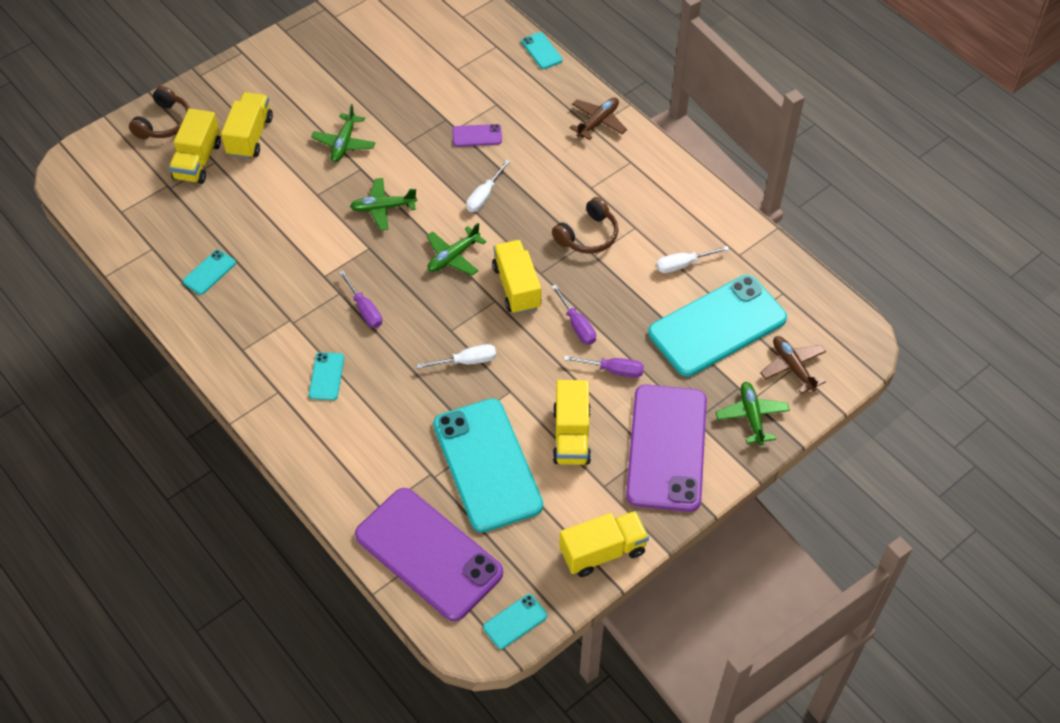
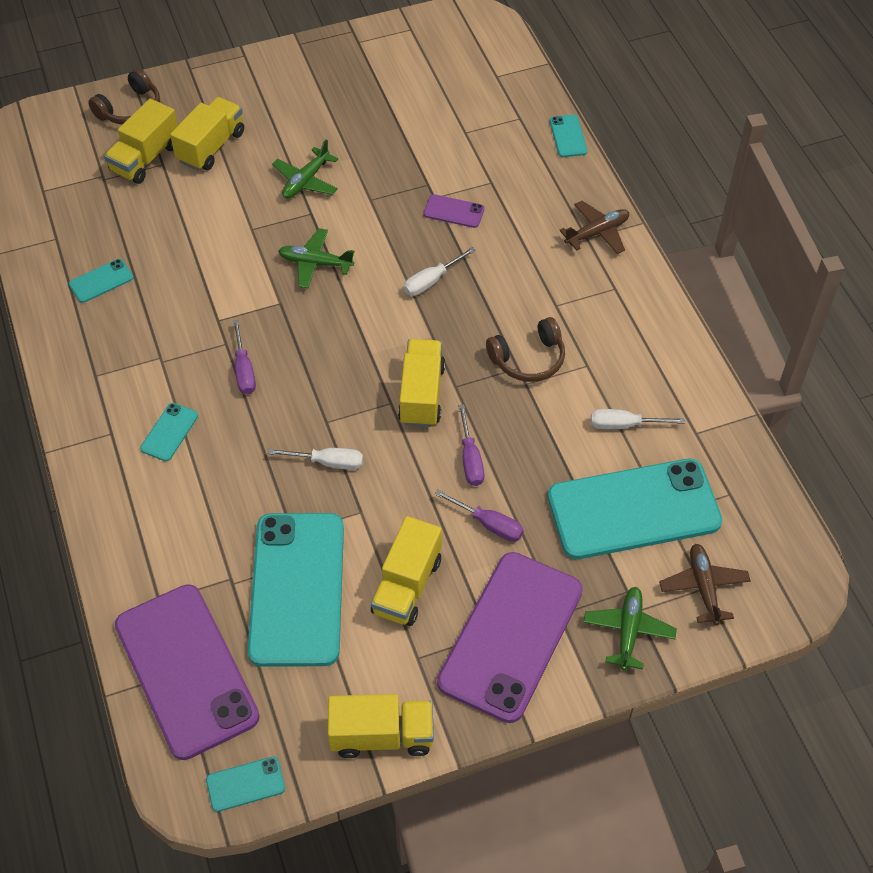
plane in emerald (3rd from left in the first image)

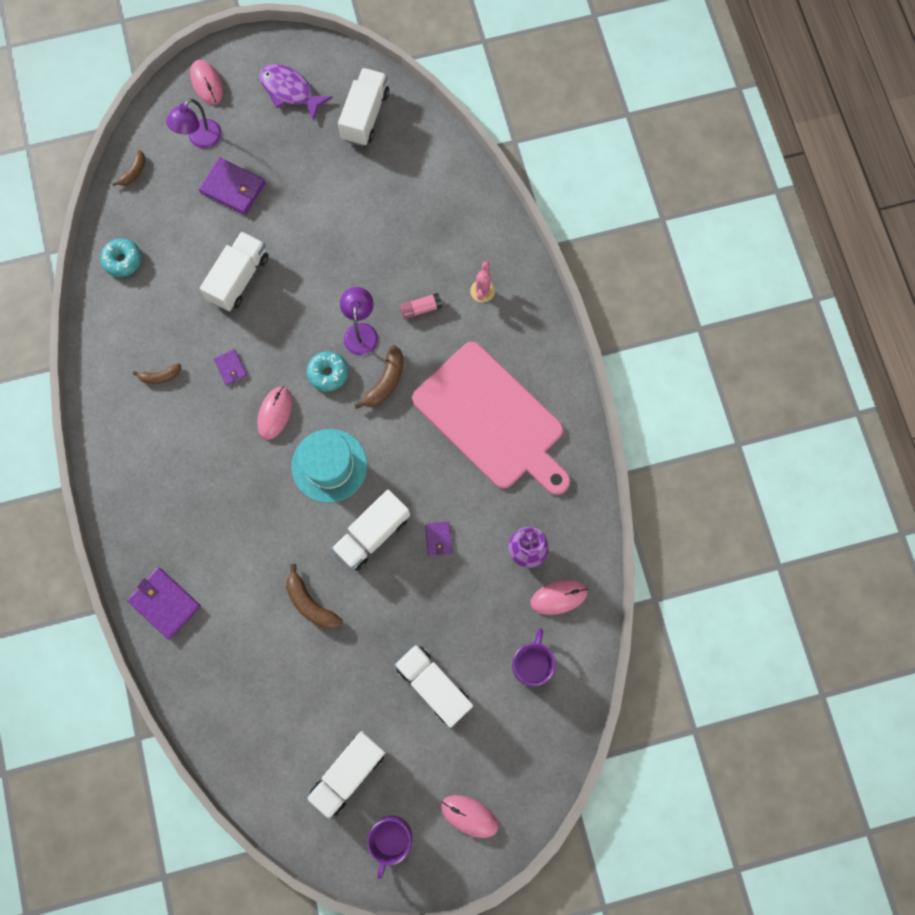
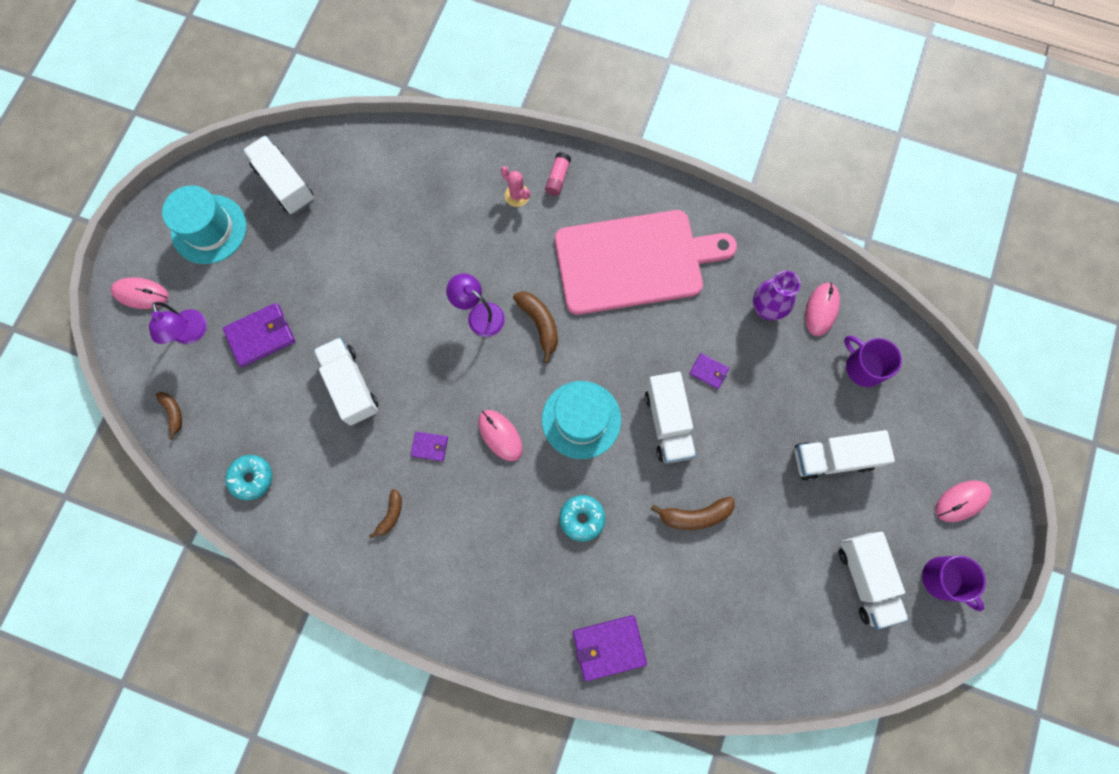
tall hat in aqua (1st from left)
doughnut in aqua (2nd from left)
glue in rosy

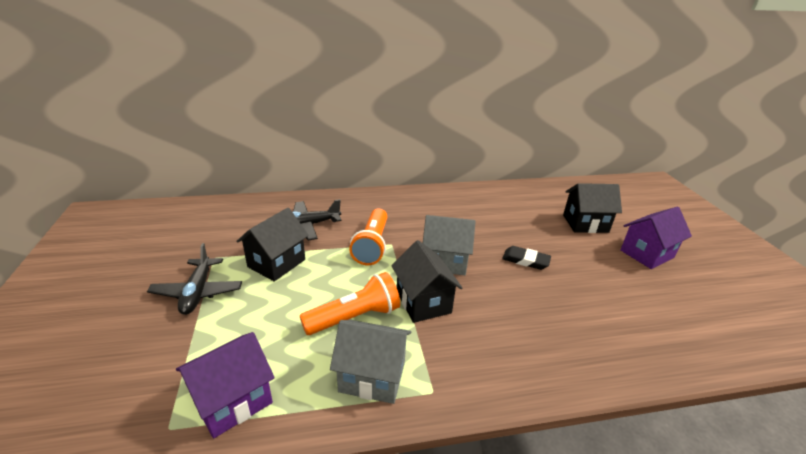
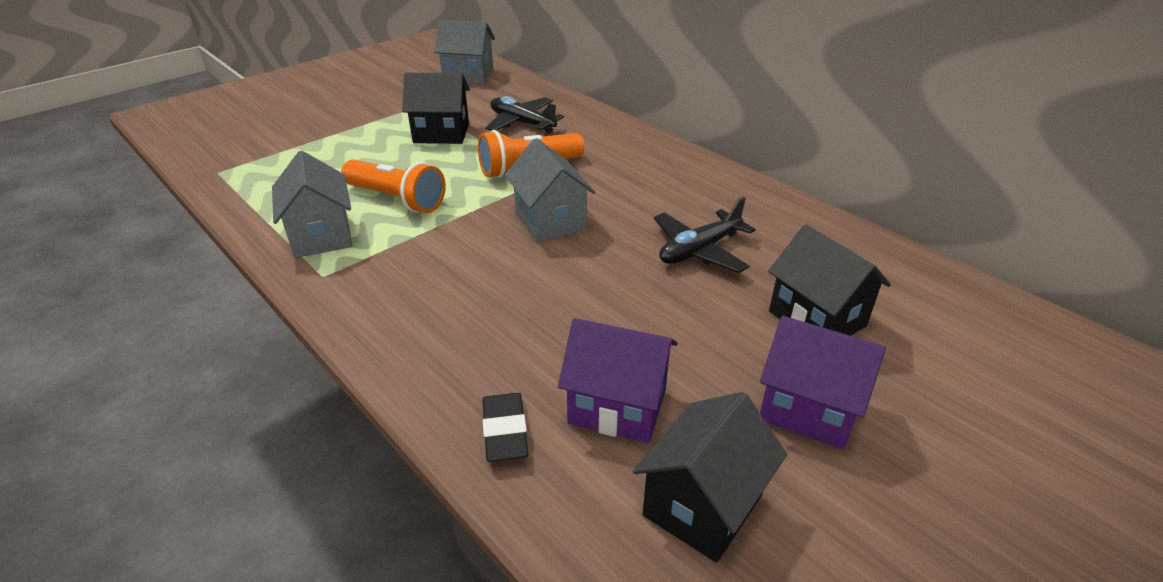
plane in black (2nd from left)
cottage in violet (1st from left)
cottage in black (2nd from left)
gum eraser in black
cottage in ash-grey (2nd from left)

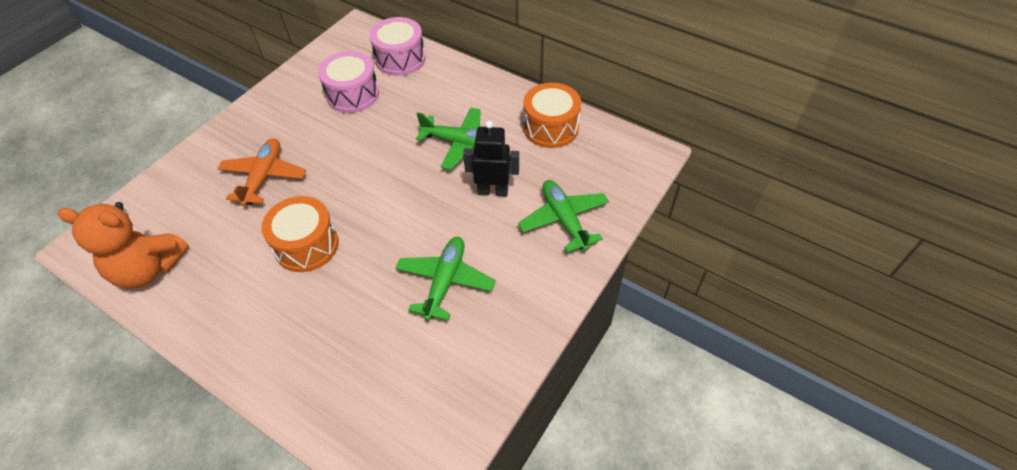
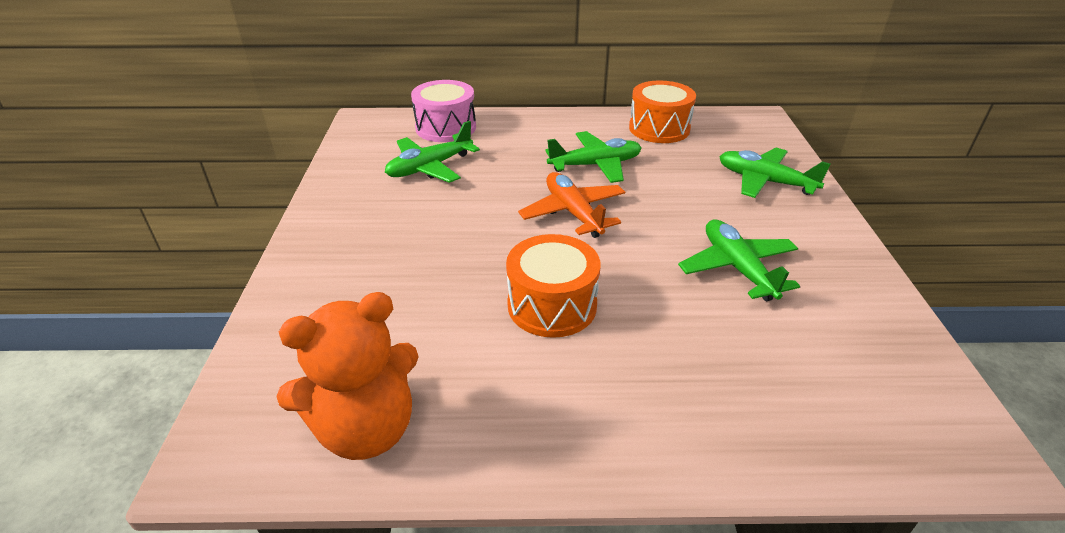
plane in bright orange
plane in emerald (1st from left)
robot in black

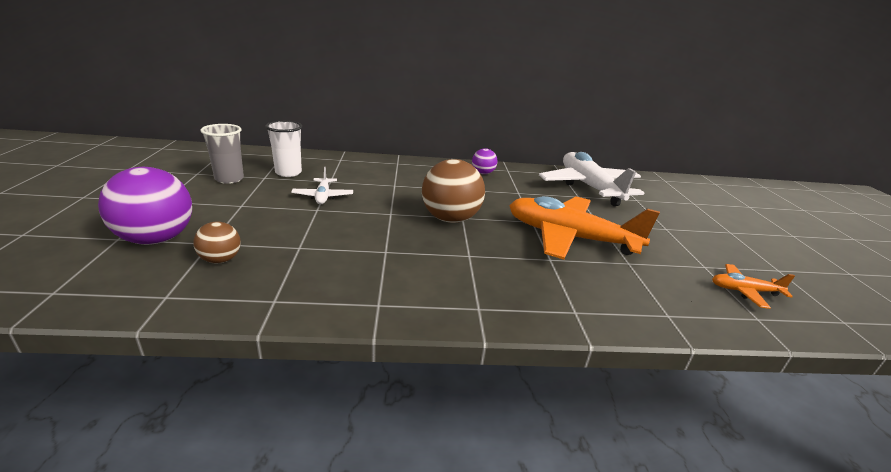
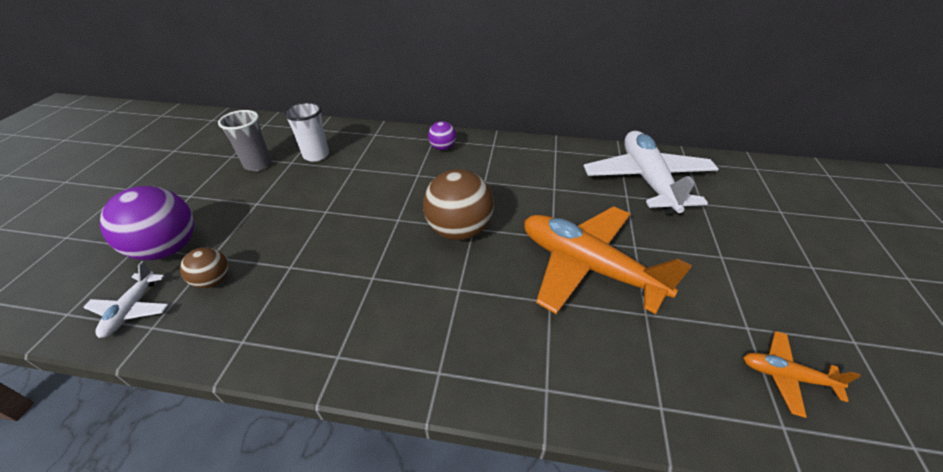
plane in snow-white (1st from left)
ball in violet (2nd from left)

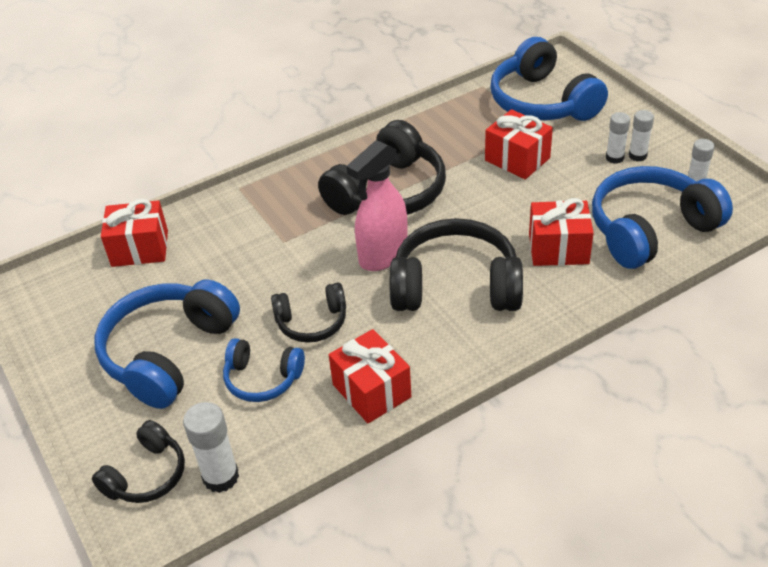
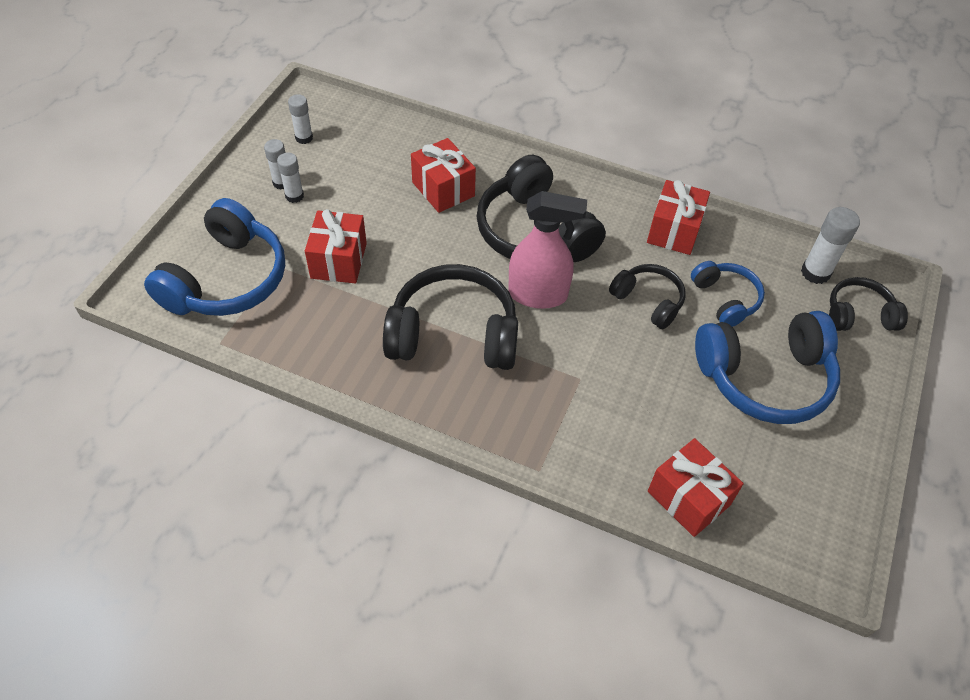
headphones in royal blue (4th from left in the first image)

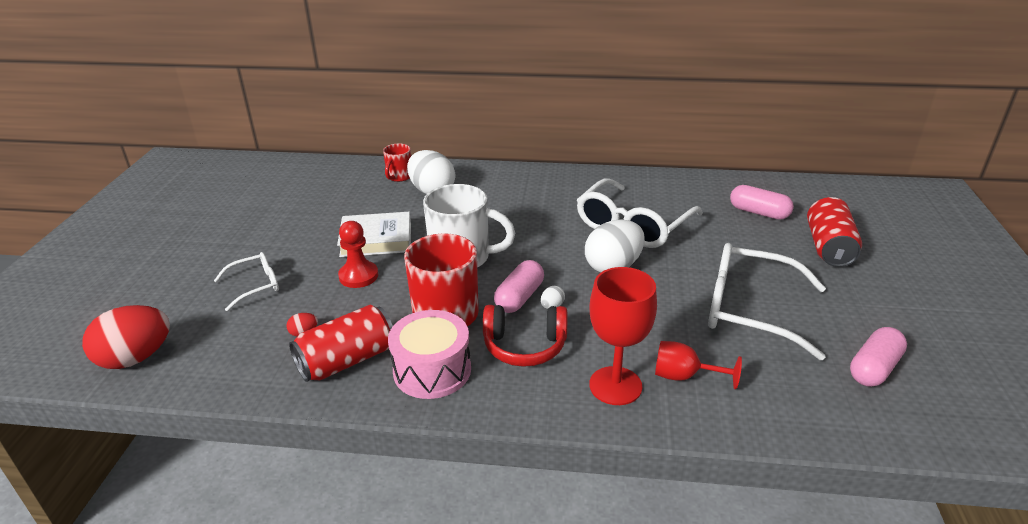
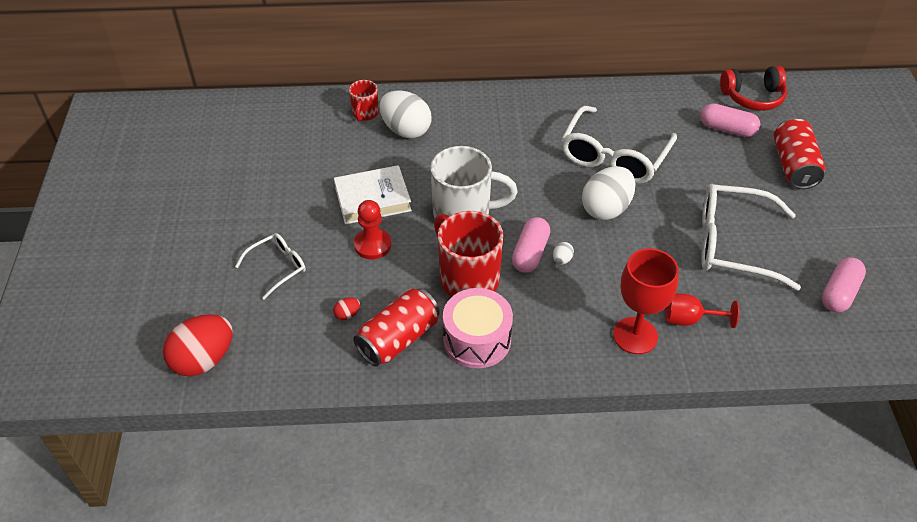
headphones in red

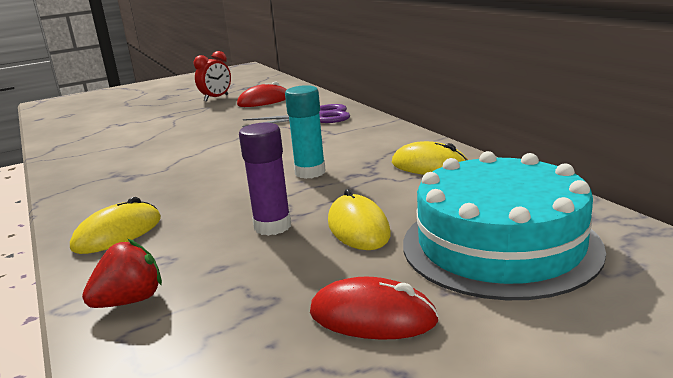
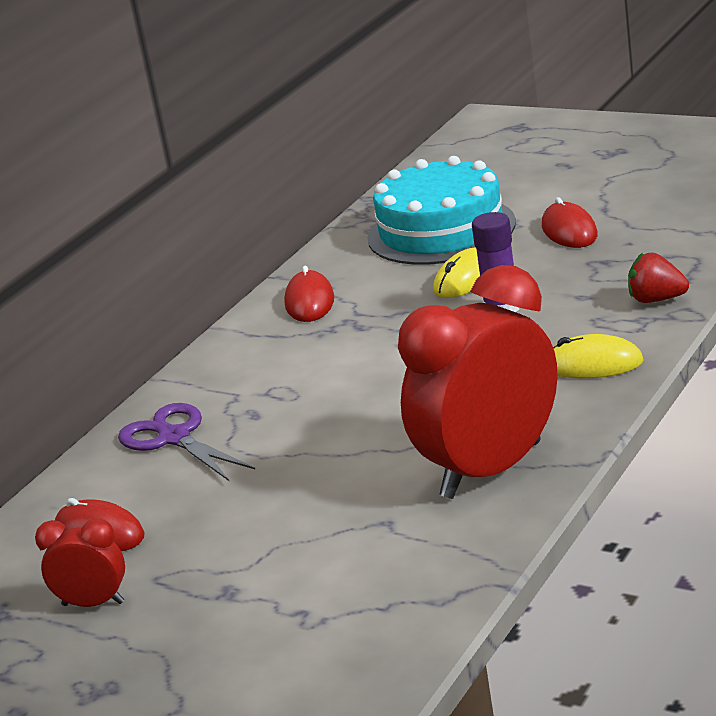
glue in aqua
PC mouse in red (2nd from left)
bedside clock in red (2nd from left)

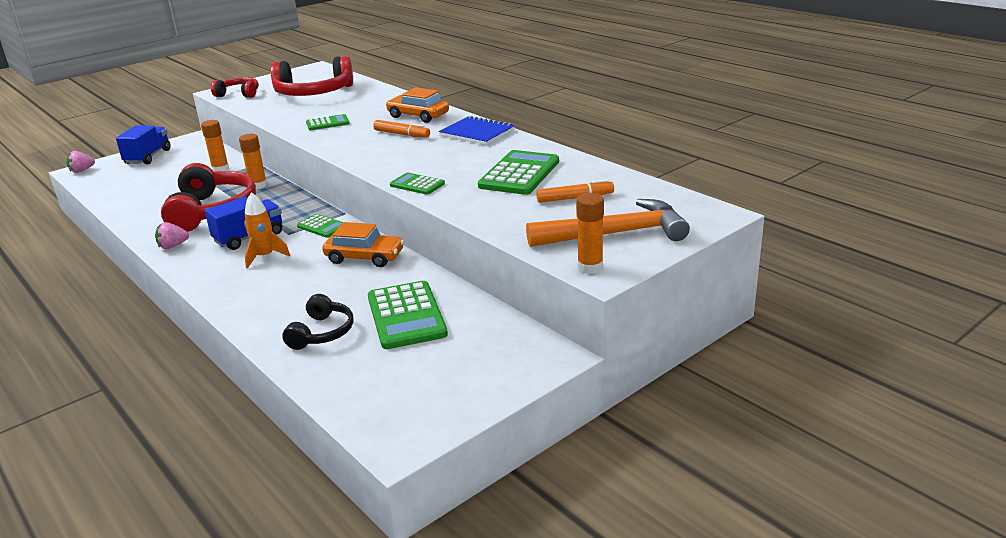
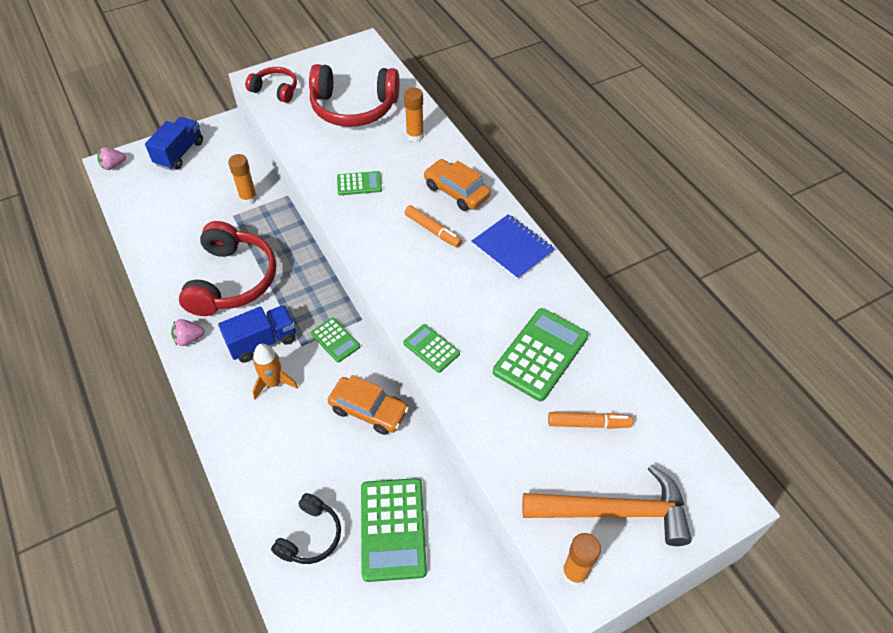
glue in bright orange (2nd from left)

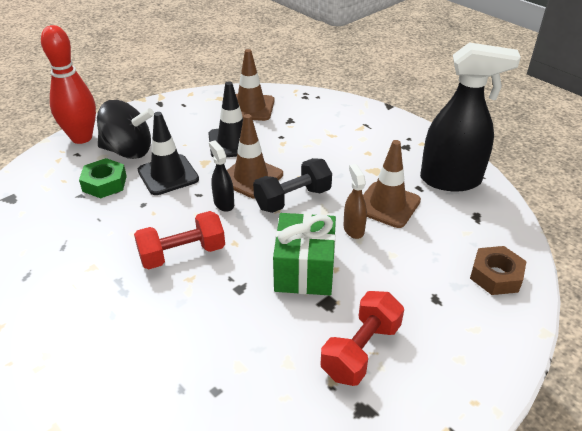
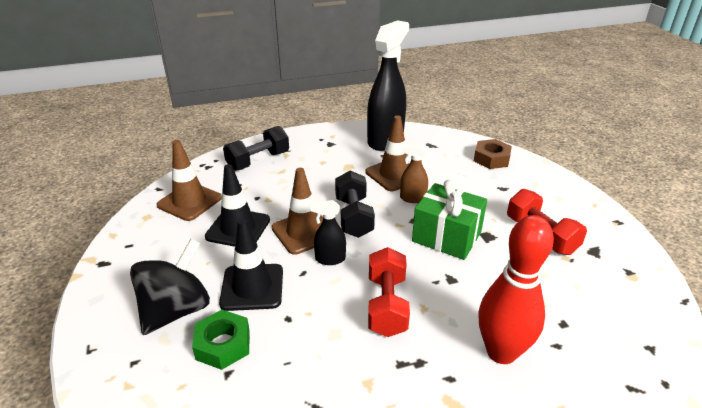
tenpin in red
free weight in black (1st from left)

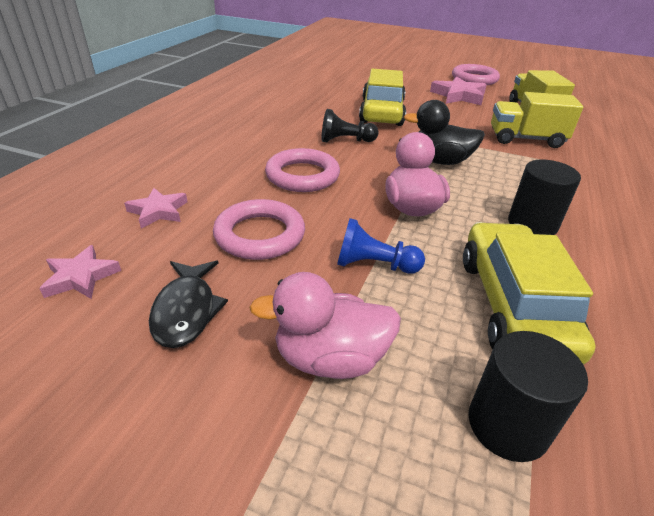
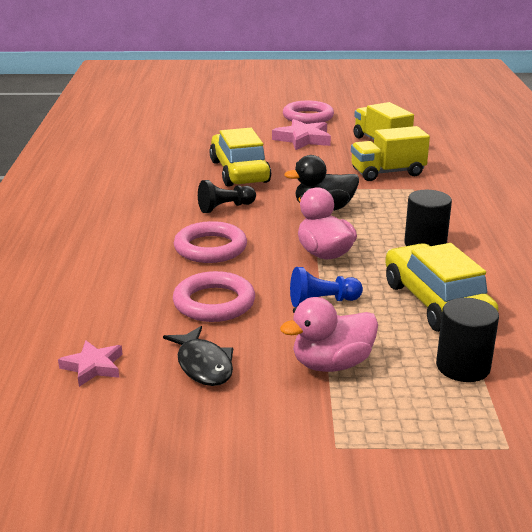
five-pointed star in rosy (2nd from left in the first image)

